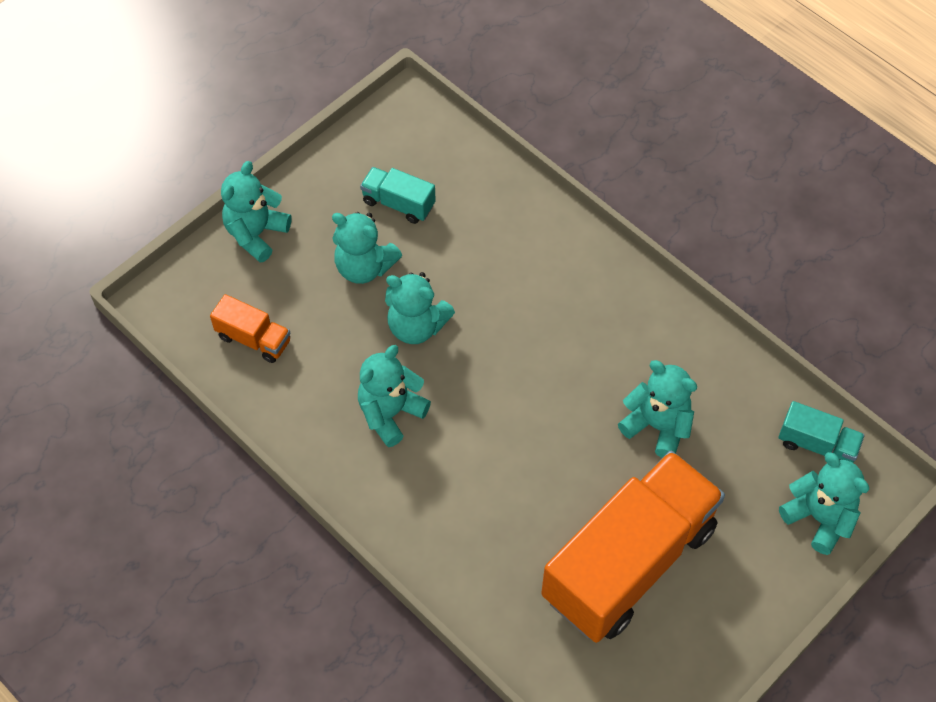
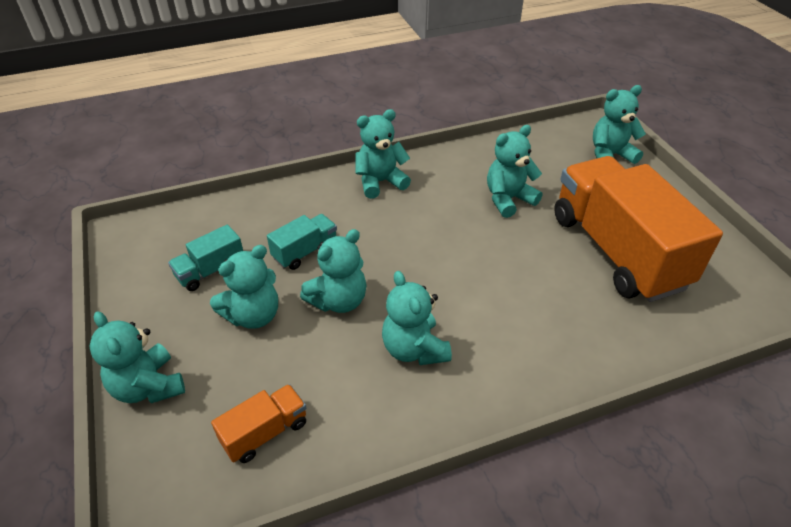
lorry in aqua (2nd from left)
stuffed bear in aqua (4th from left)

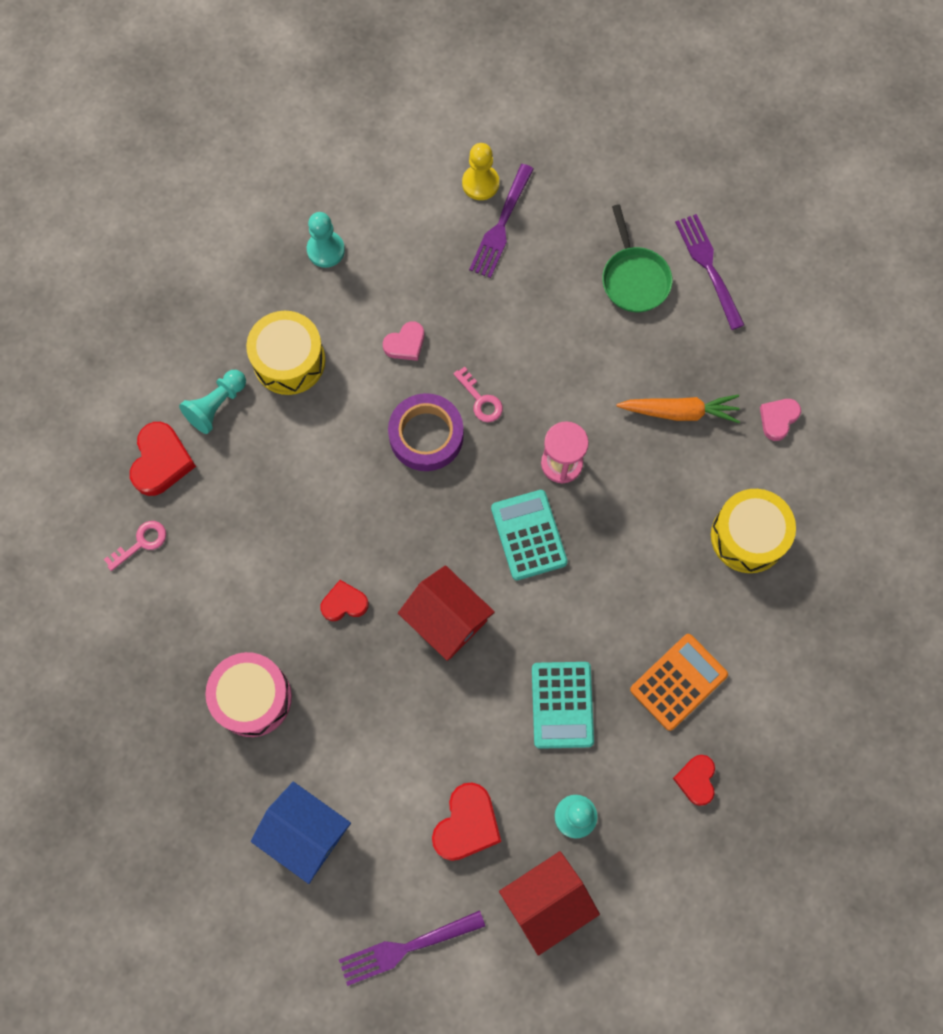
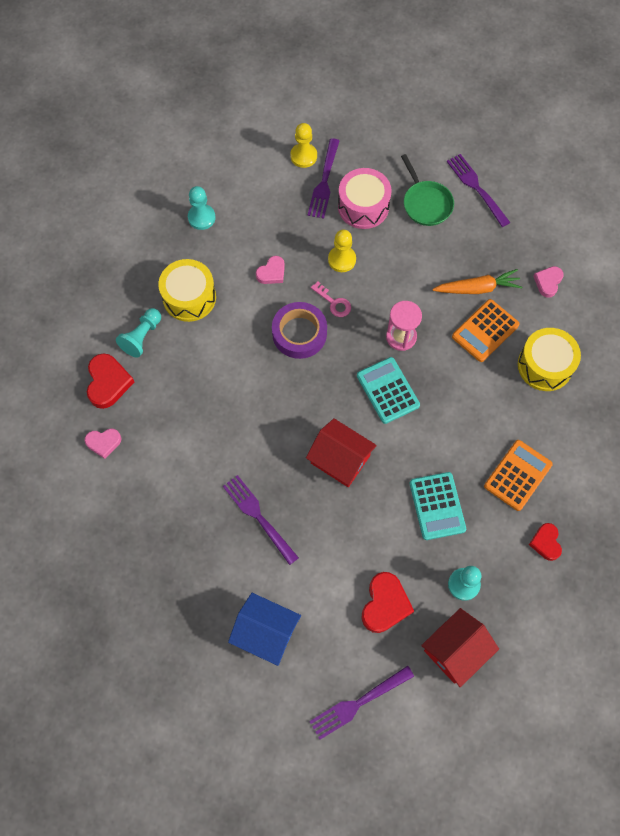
heart in rosy (1st from left)
snare drum in rosy
heart in red (2nd from left in the first image)
fork in violet (1st from left)
pawn in bright yellow (2nd from left)
calculator in bright orange (1st from left)

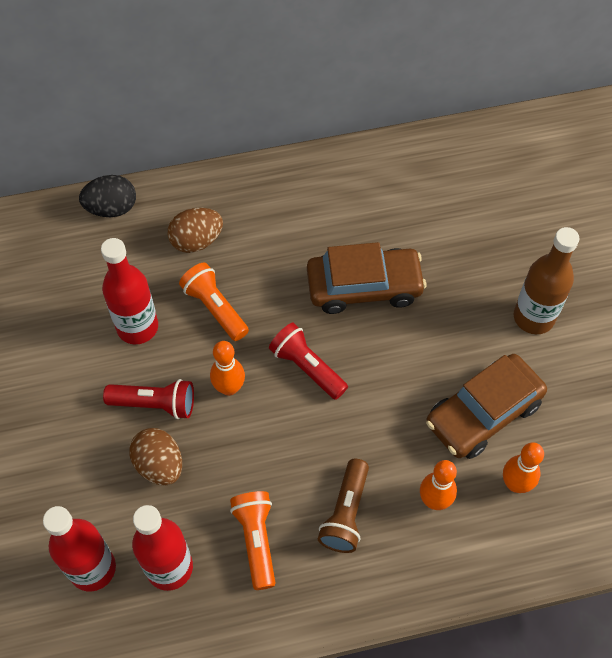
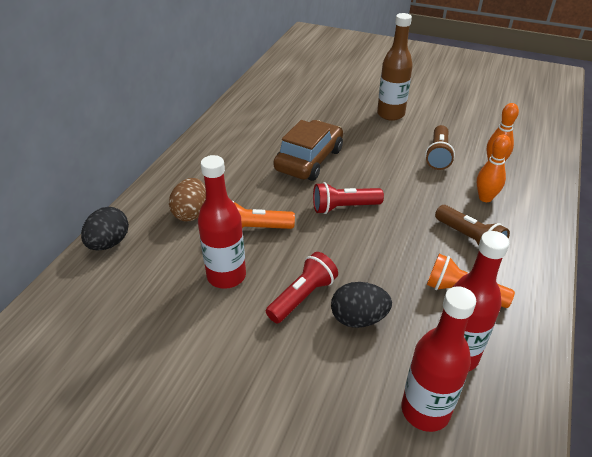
egg shape in black (2nd from left)
tenpin in bright orange (1st from left in the first image)
flashlight in dark brown (1st from left)

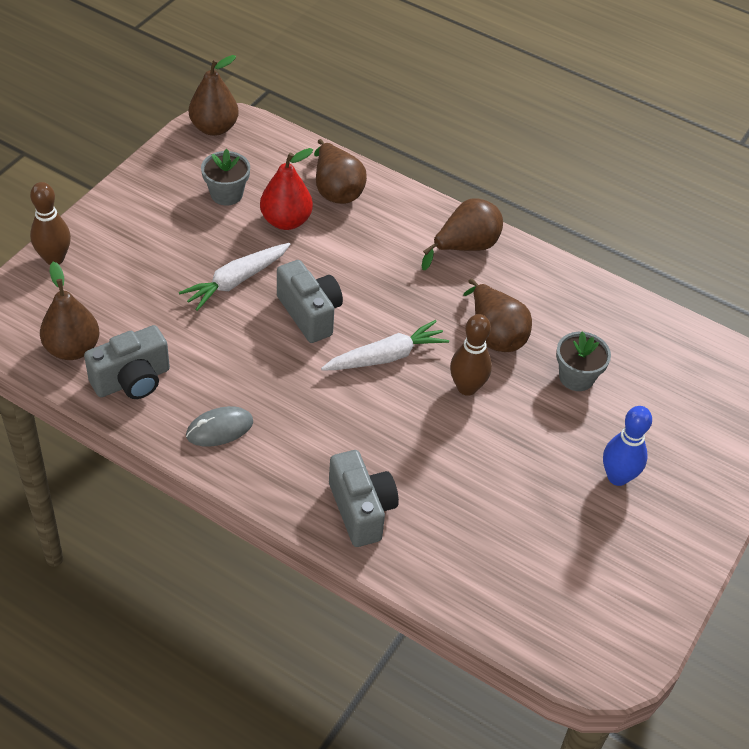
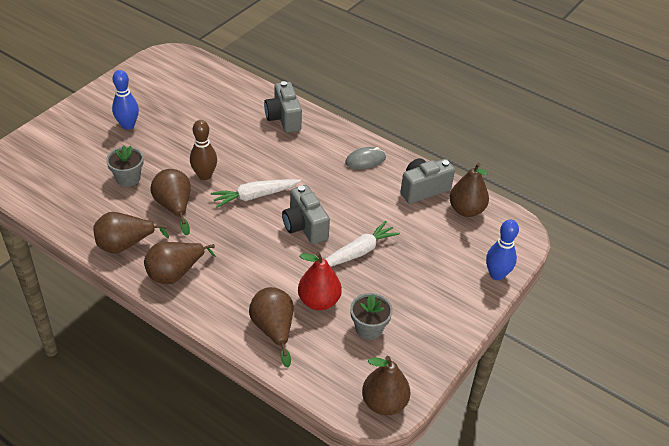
tenpin in royal blue (2nd from left)
pear fruit in dark brown (1st from left)

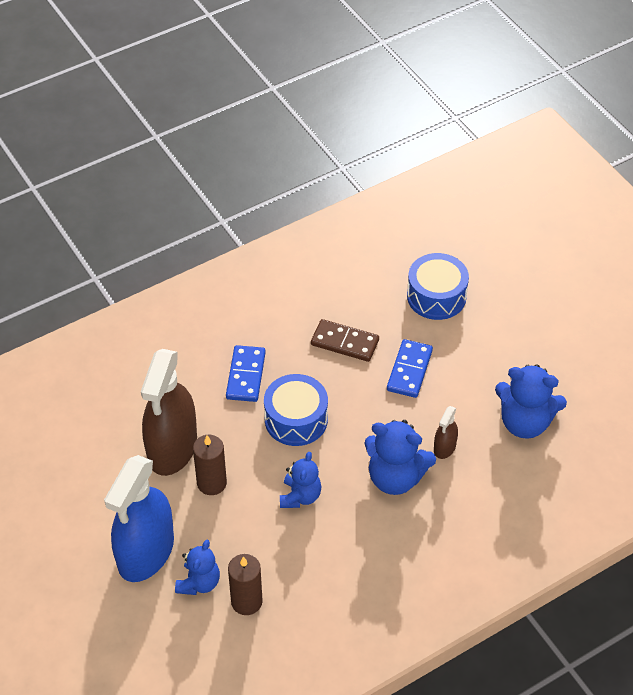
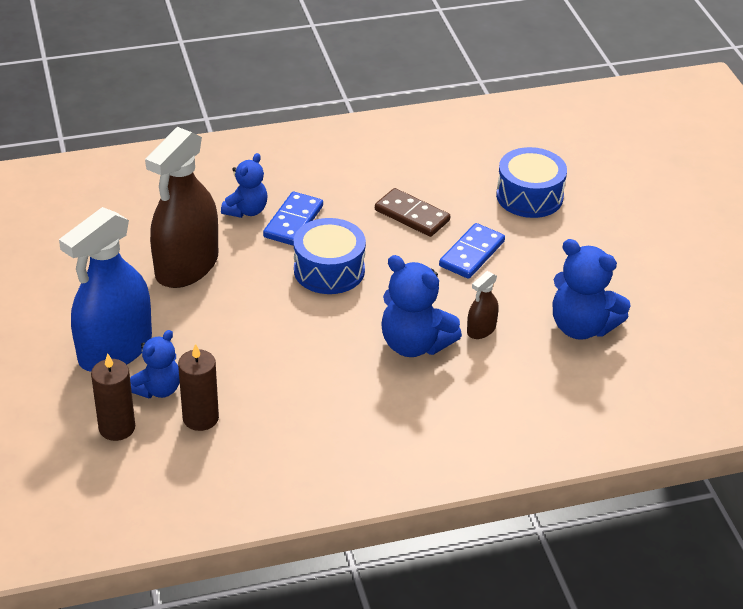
candle in dark brown (1st from left)
stuffed bear in royal blue (2nd from left)

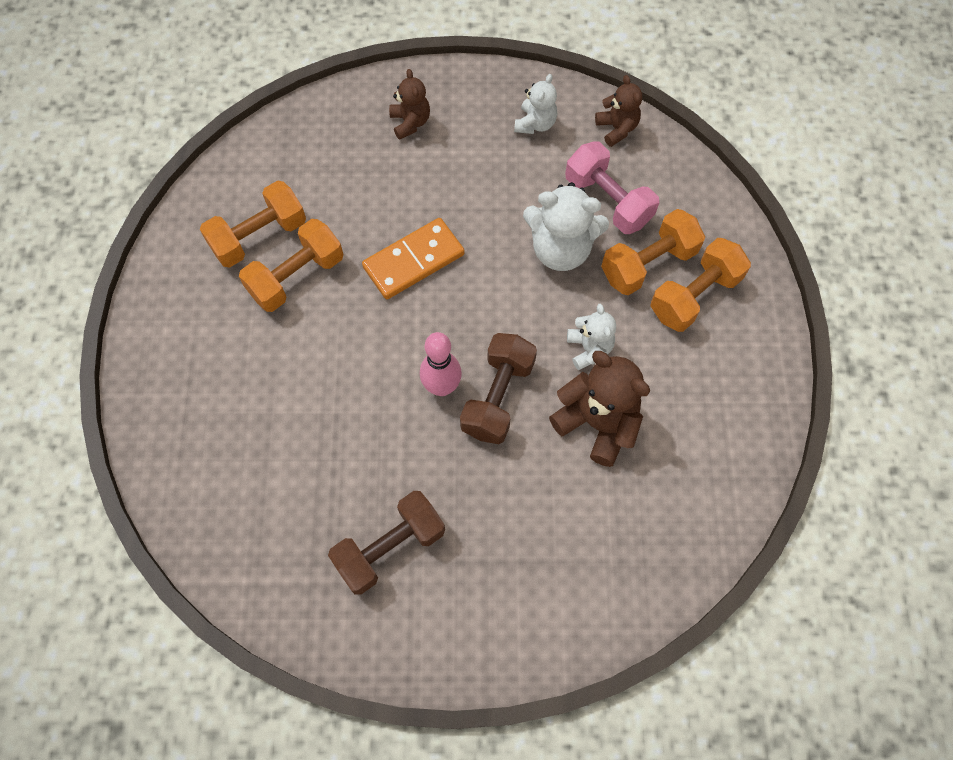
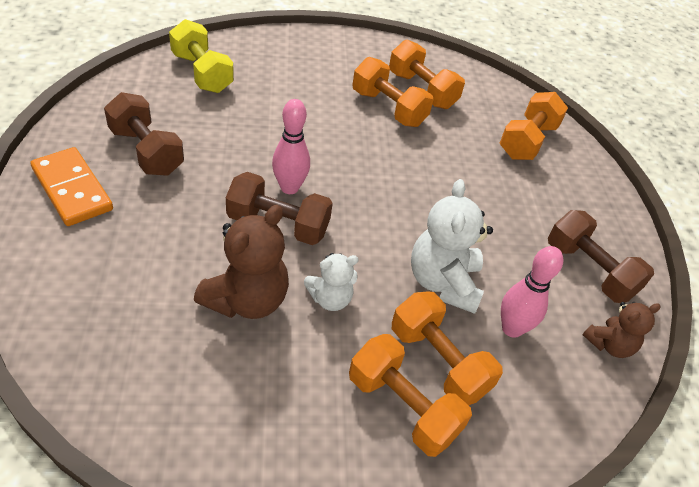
domino tile in bright orange
stuffed bear in dark brown (1st from left in the first image)
free weight in dark brown (3rd from left)
tenpin in rosy (2nd from left)
free weight in bright yellow
free weight in bright orange (5th from left)

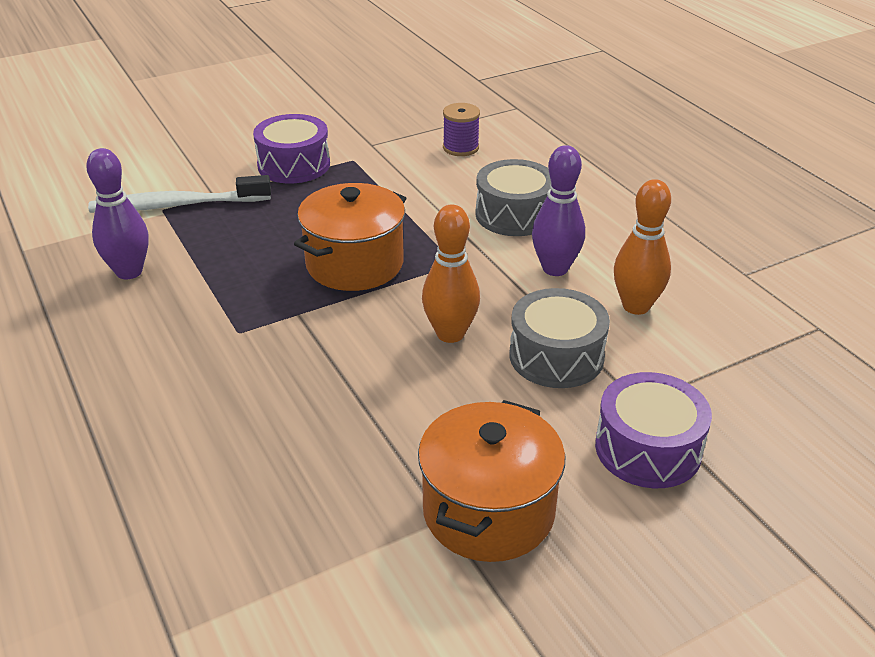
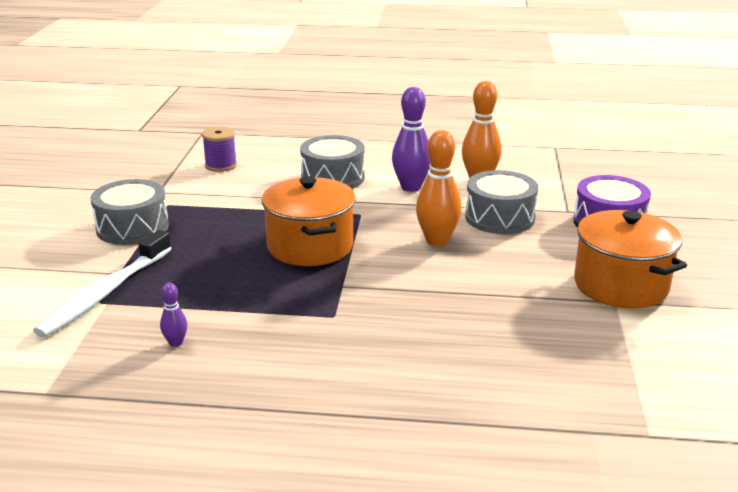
tenpin in violet (1st from left)
snare drum in ash-grey (1st from left)

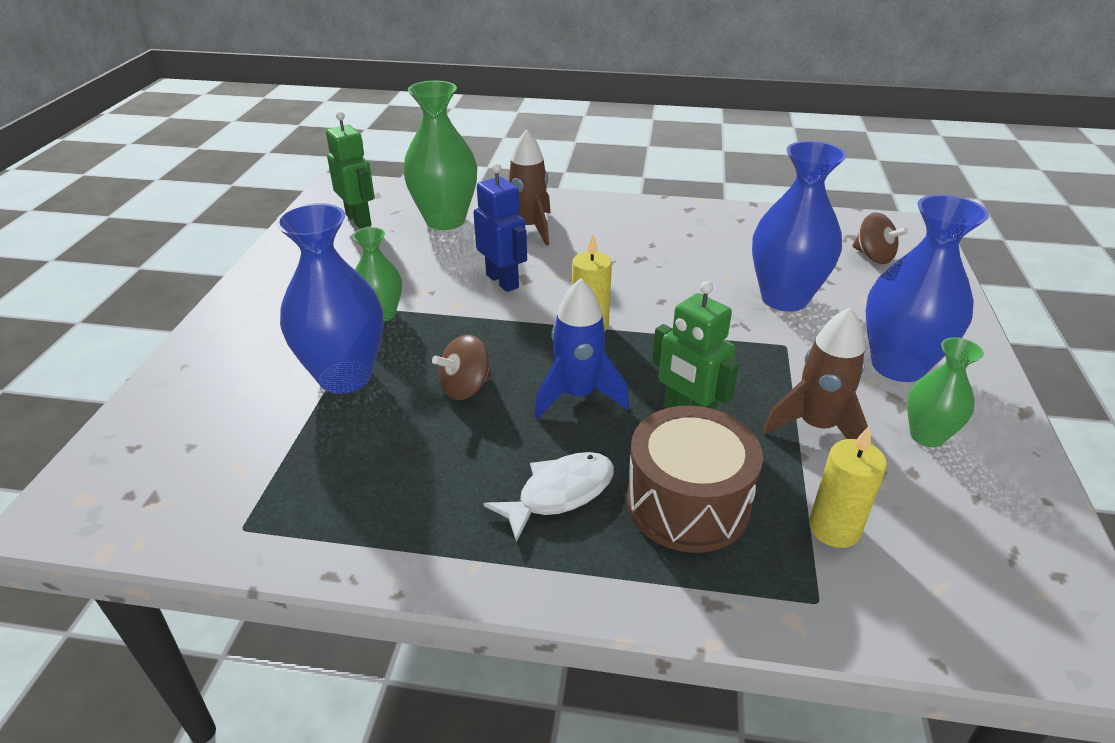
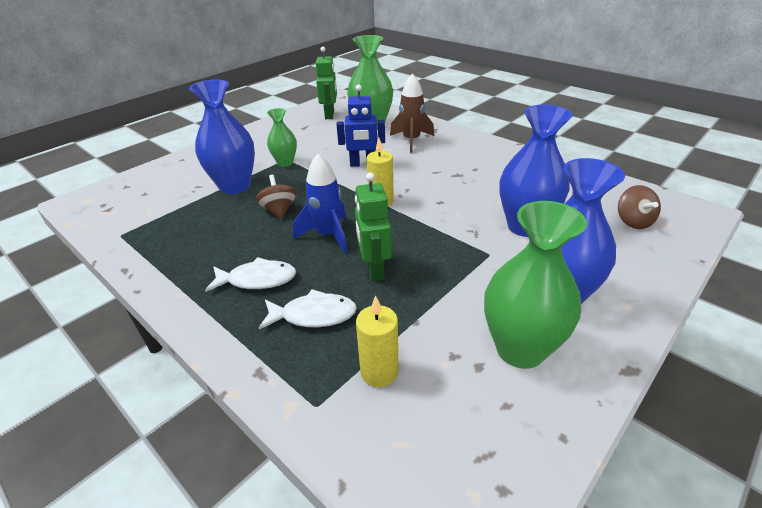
whirligig in dark brown (1st from left)
robot in royal blue
fish figure in snow-white (2nd from left)
toy rocket in dark brown (2nd from left in the first image)
vase in emerald (3rd from left)

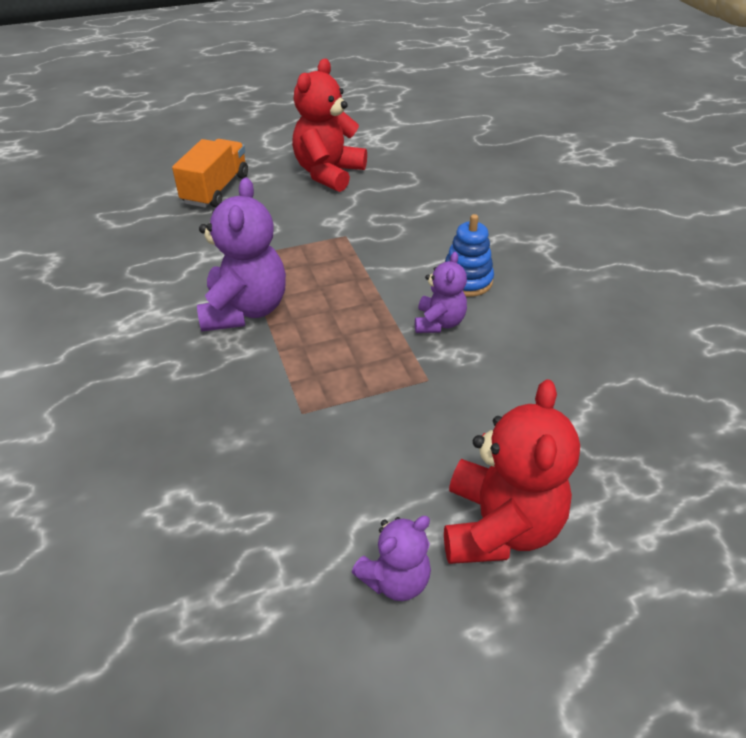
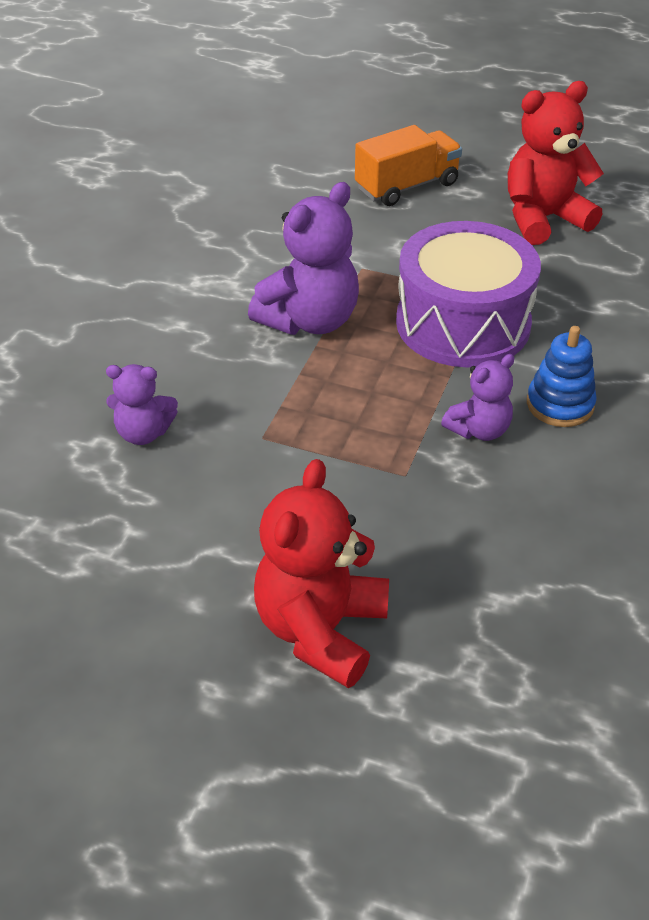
stuffed bear in violet (1st from left)
stuffed bear in red (1st from left)
snare drum in violet

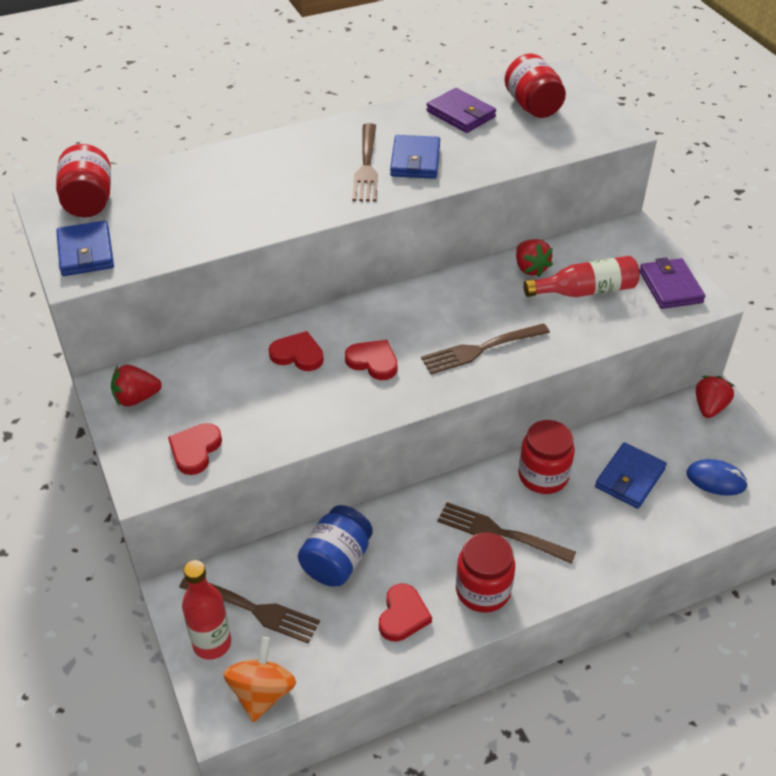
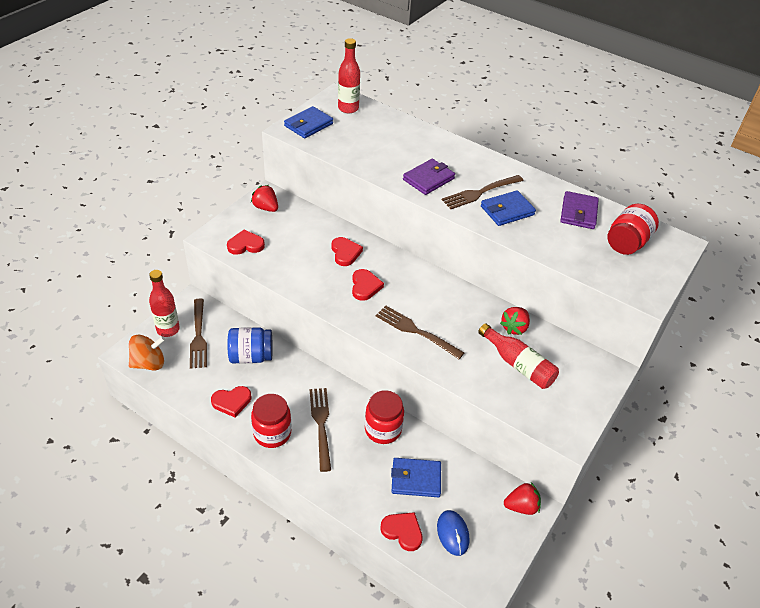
bottle in red (2nd from left)
billfold in violet (1st from left)
heart in red (5th from left)

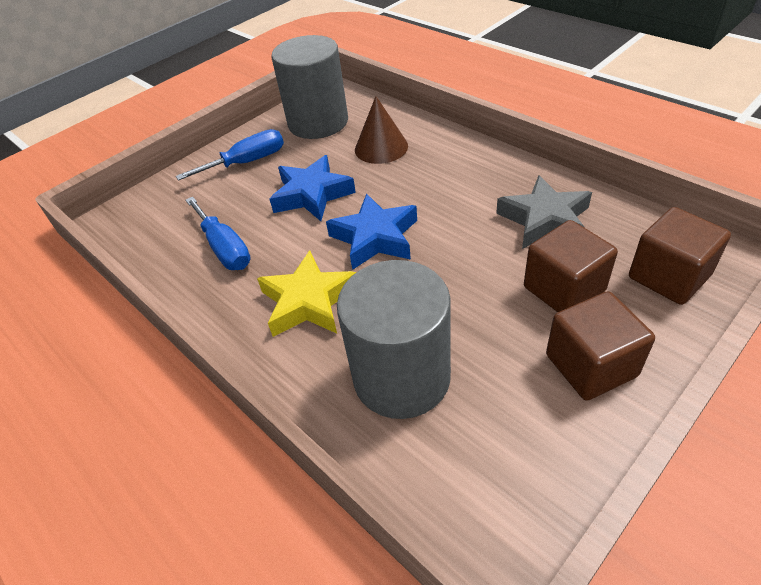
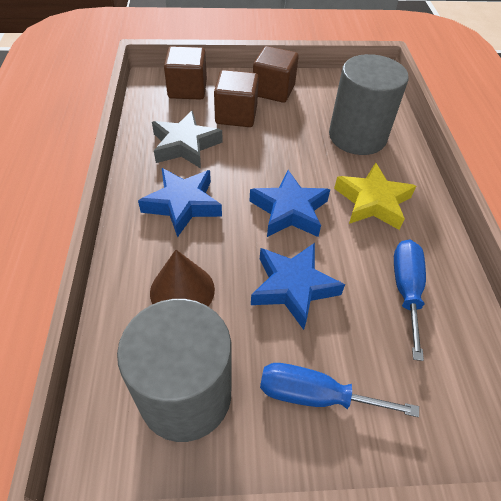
five-pointed star in royal blue (1st from left)

